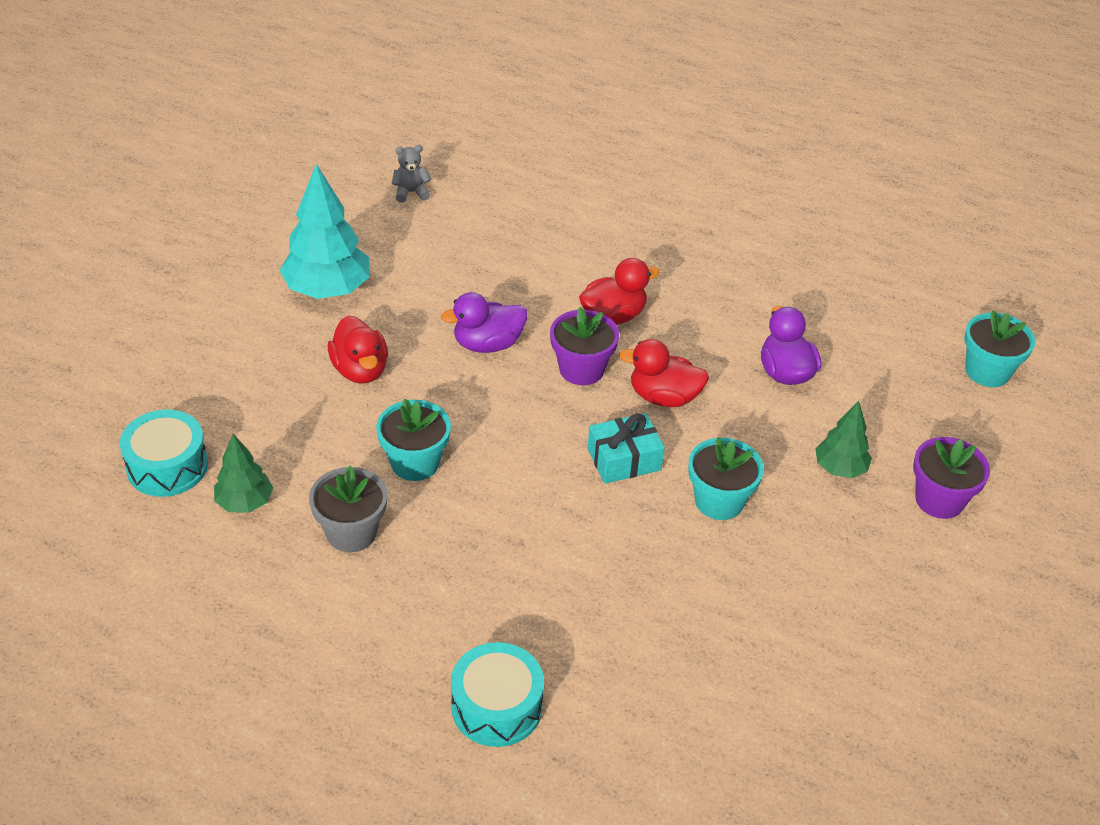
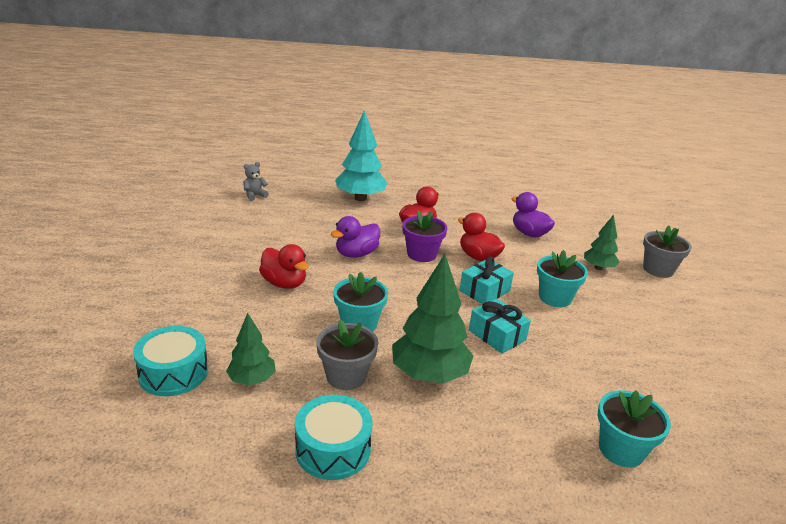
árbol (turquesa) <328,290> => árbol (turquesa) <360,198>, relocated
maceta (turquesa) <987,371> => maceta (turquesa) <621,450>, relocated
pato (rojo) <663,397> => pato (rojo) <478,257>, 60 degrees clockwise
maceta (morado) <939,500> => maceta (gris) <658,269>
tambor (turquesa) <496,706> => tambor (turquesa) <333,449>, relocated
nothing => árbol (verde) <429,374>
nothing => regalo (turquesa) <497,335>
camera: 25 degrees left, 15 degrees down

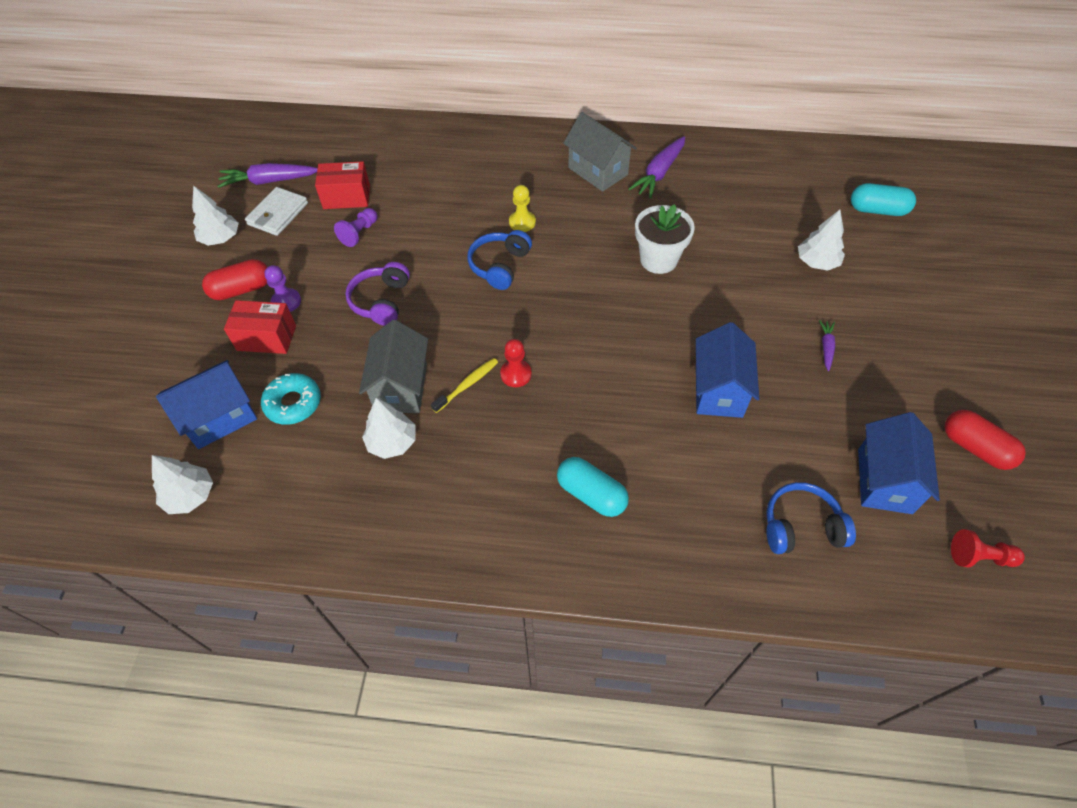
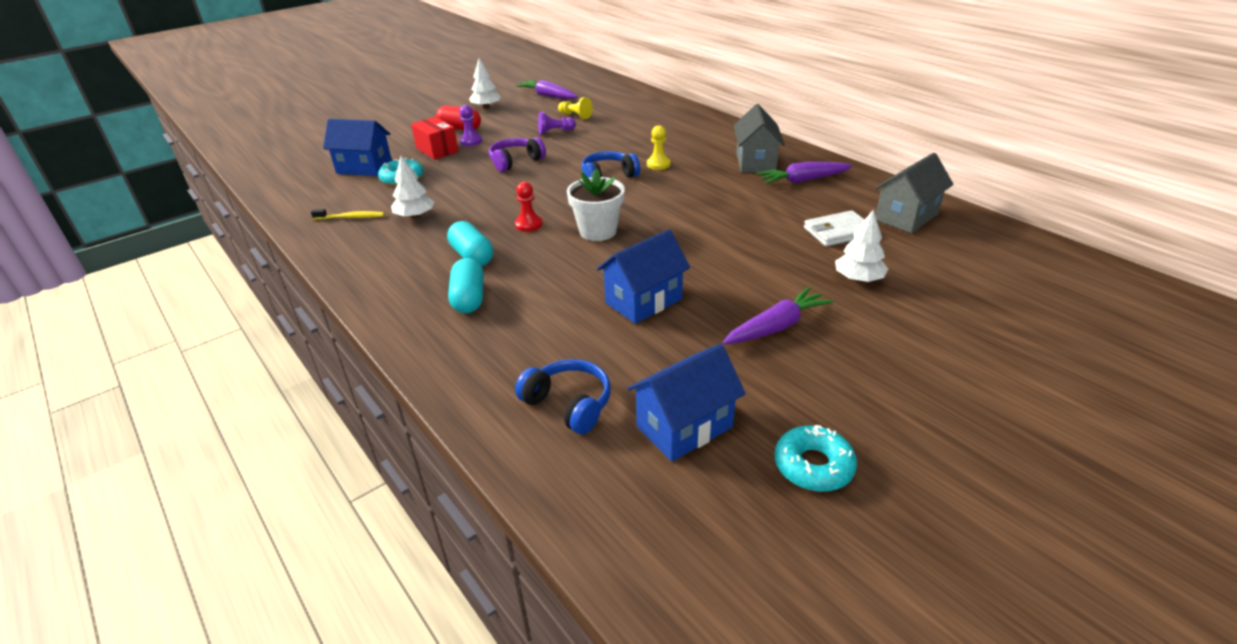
caja (rojo) <346,197> => peón (amarillo) <575,116>
cápsula (turquesa) <877,210> => cápsula (turquesa) <472,256>, relocated
cartera (blanco) <278,214> => cartera (blanco) <838,232>, relocated
maceta (blanco) <658,260> => maceta (blanco) <598,231>, relocated
casa (gris) <401,387> => casa (gris) <906,217>, relocated
zanahoria (morado) <826,347> => zanahoria (morado) <776,327>, x1.88
cepillo de dientes (amarillo) <467,385> => cepillo de dientes (amarillo) <351,217>, relocated
cápsula (rojo) <975,447> => rosquilla (turquesa) <813,466>
árbol (blanco) <190,495> => nothing
peón (rojo) <979,557> => nothing
camera: 45 degrees right, 20 degrees down

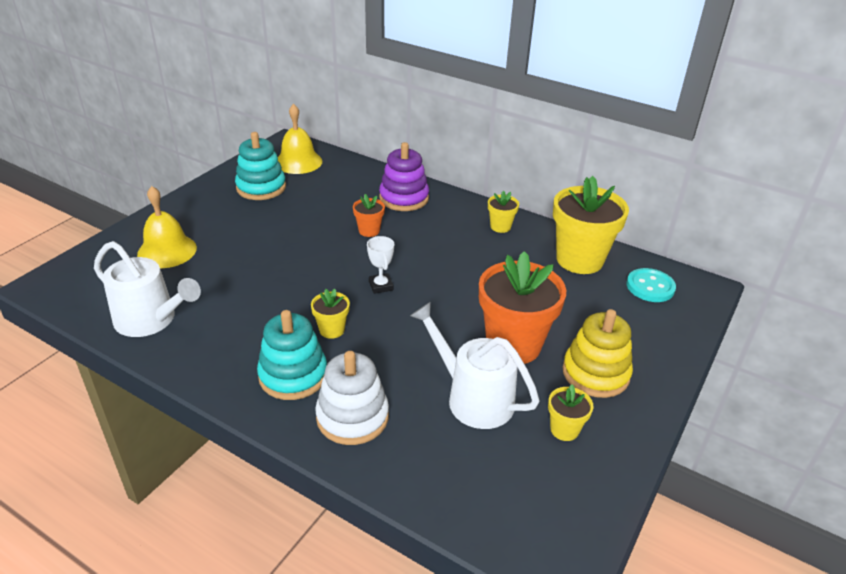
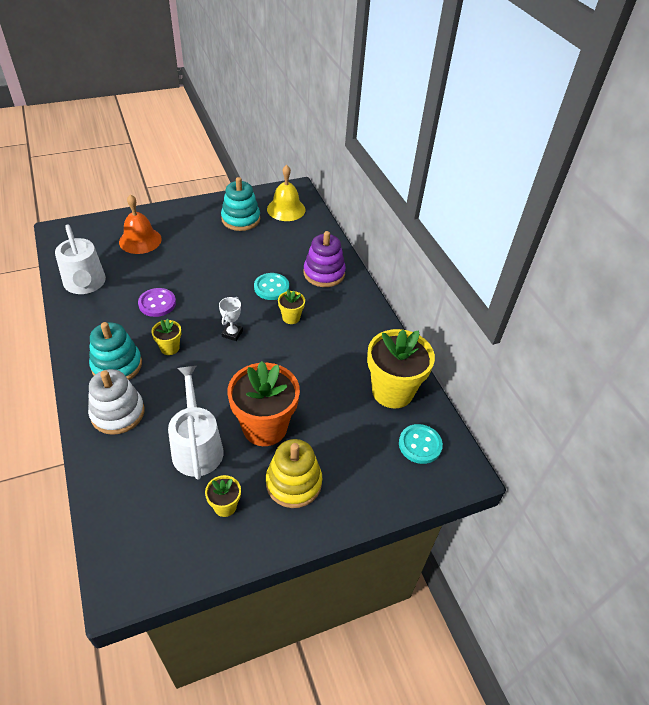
campana (amarillo) <167,251> => campana (naranja) <140,240>
maceta (amarillo) <500,227> => maceta (amarillo) <291,317>, relocated
maceta (naranja) <369,231> => botón (turquesa) <271,287>
nothing => botón (morado) <157,303>
camera: 35 degrees right, 10 degrees up

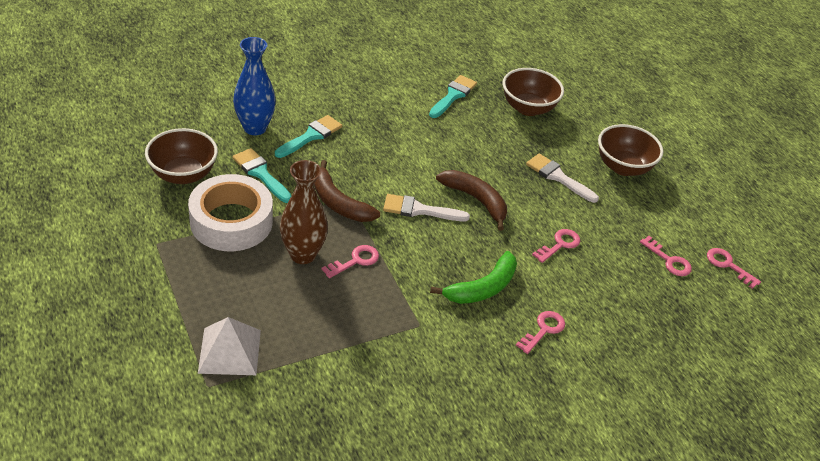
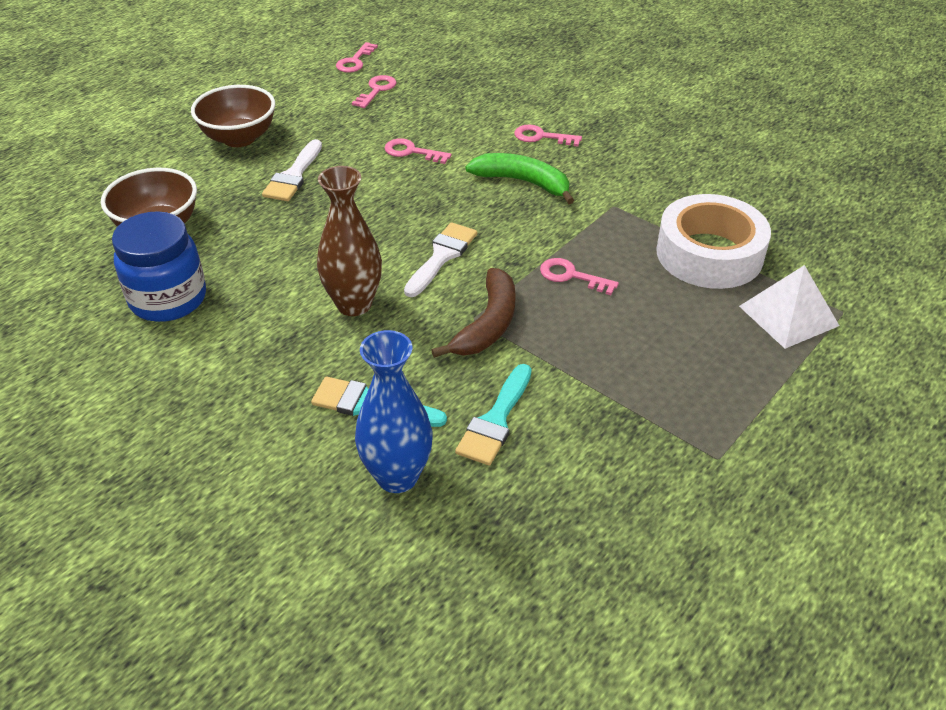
pincel (turquesa) <453,95> => tarro (azul) <168,299>
cuenco (marrón) <183,174> => nothing
florero (marrón) <303,254> => florero (marrón) <354,304>, relocated
plátano (marrón) <476,200> => nothing
cinta adhesiva (blanco) <231,221> => cinta adhesiva (blanco) <709,254>, relocated
pincel (blanco) <419,210> => pincel (blanco) <441,256>, 135 degrees counterclockwise
camera: 110 degrees left, 0 degrees up

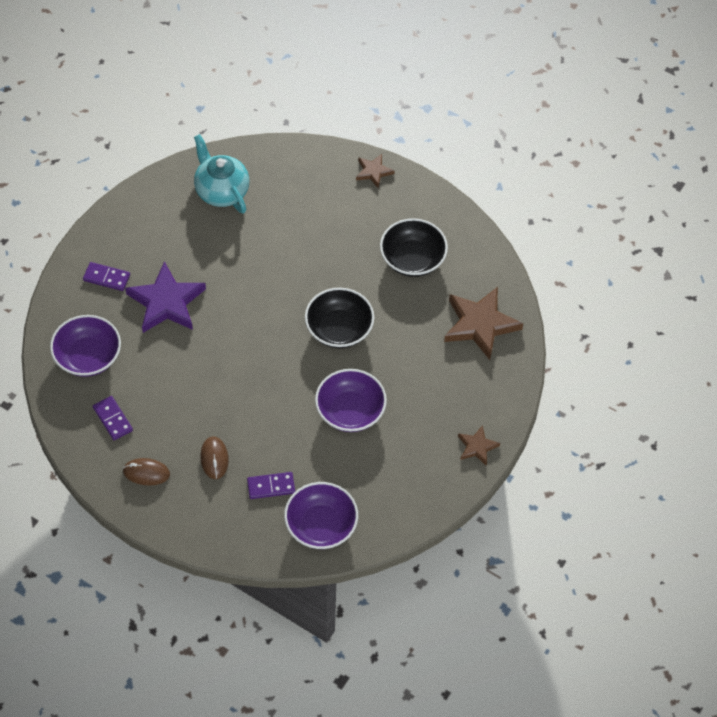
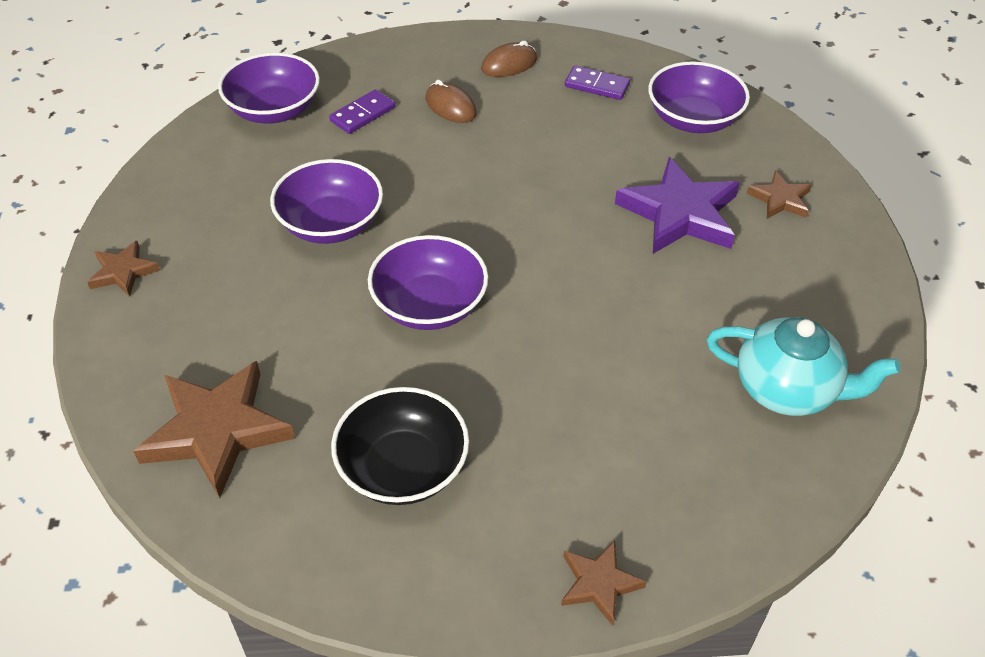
ficha de dominó (morado) <106,277> => estrella (marrón) <780,199>
cuenco (negro) <339,329> => cuenco (morado) <429,305>
camera: 145 degrees right, 10 degrees down

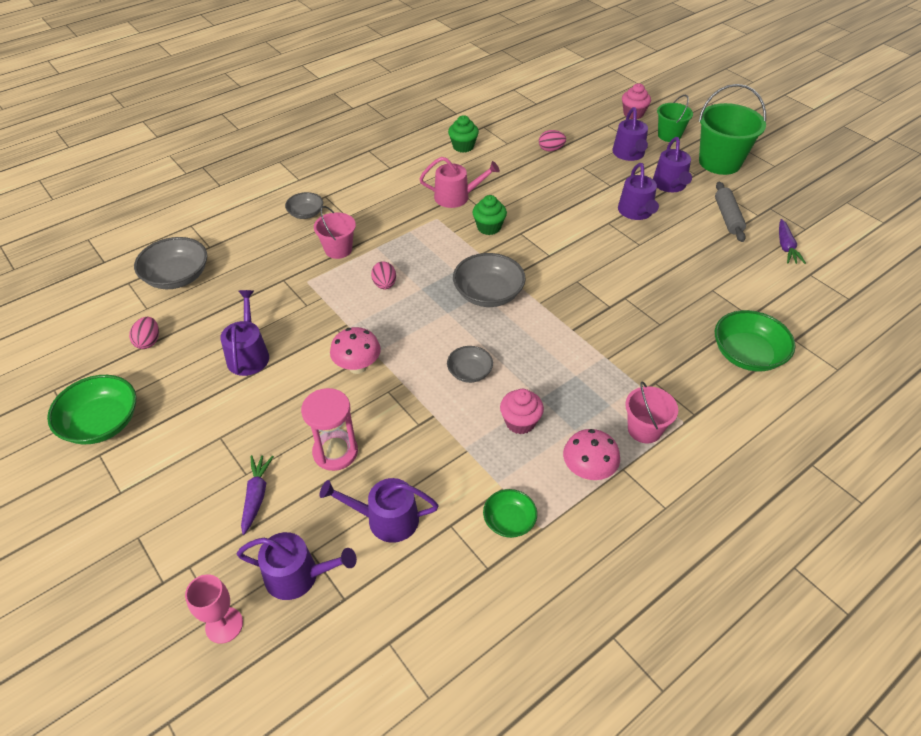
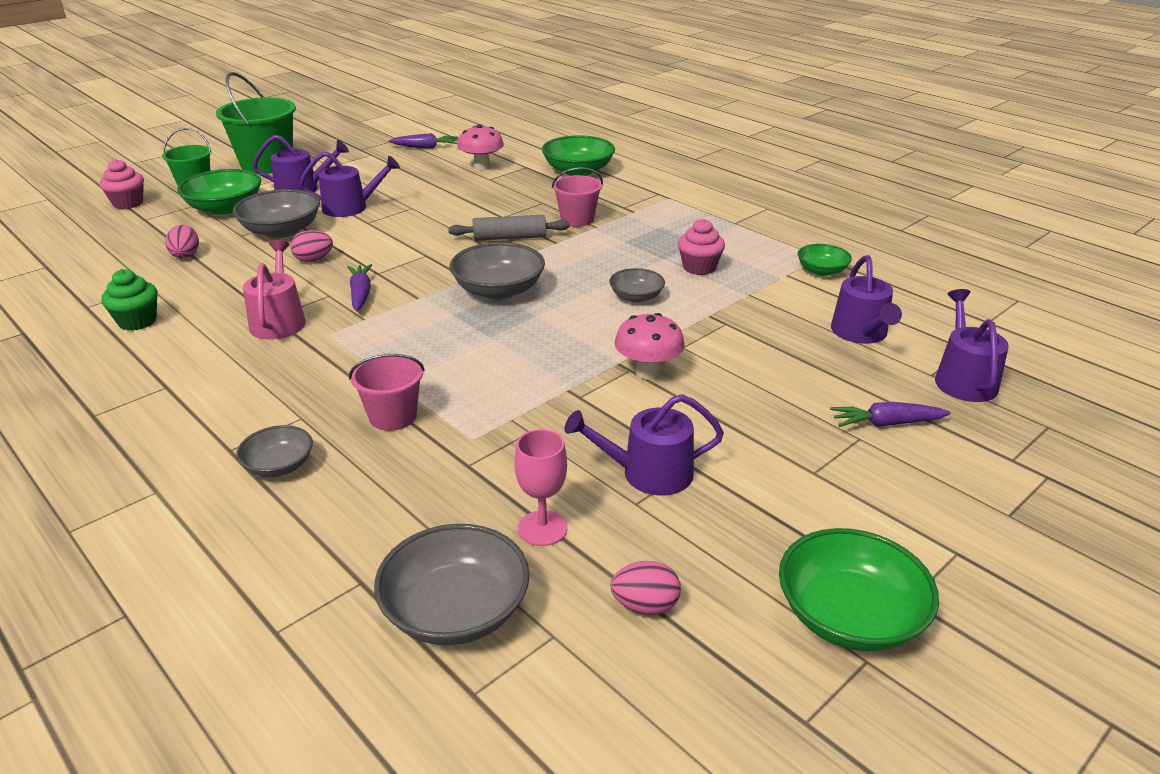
regadera (morado) <629,154> => cuenco (verde) <225,208>
rodillo (gris) <727,217> => rodillo (gris) <509,237>, relocated
magdalena (verde) <489,227> => zanahoria (morado) <361,294>
huevo (rosa) <384,285> => huevo (rosa) <313,259>, relocated
balde (rosa) <644,429> => balde (rosa) <577,219>, relocated
reloj de arena (rosa) <335,452> => nothing
seta (rosa) <588,471> => seta (rosa) <482,167>, relocated
copa (rosa) <224,625> => copa (rosa) <542,528>, relocated
nothing => cuenco (gris) <281,230>
camera: 95 degrees left, 15 degrees down

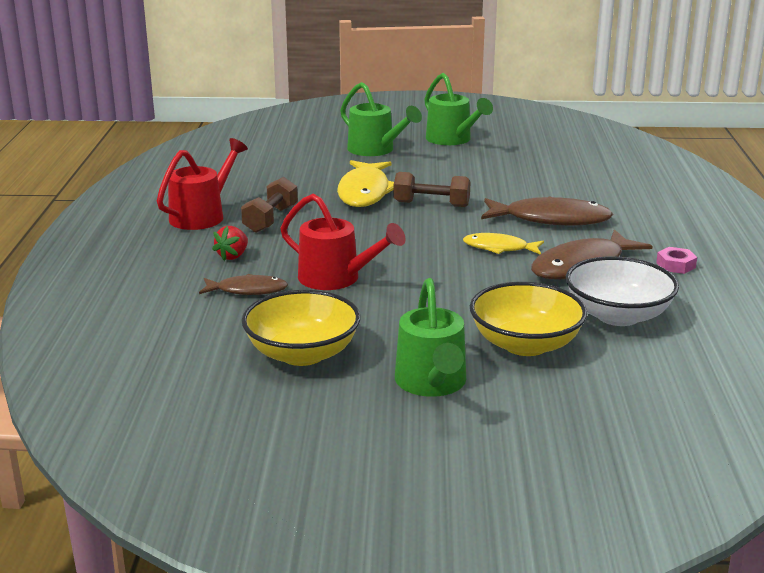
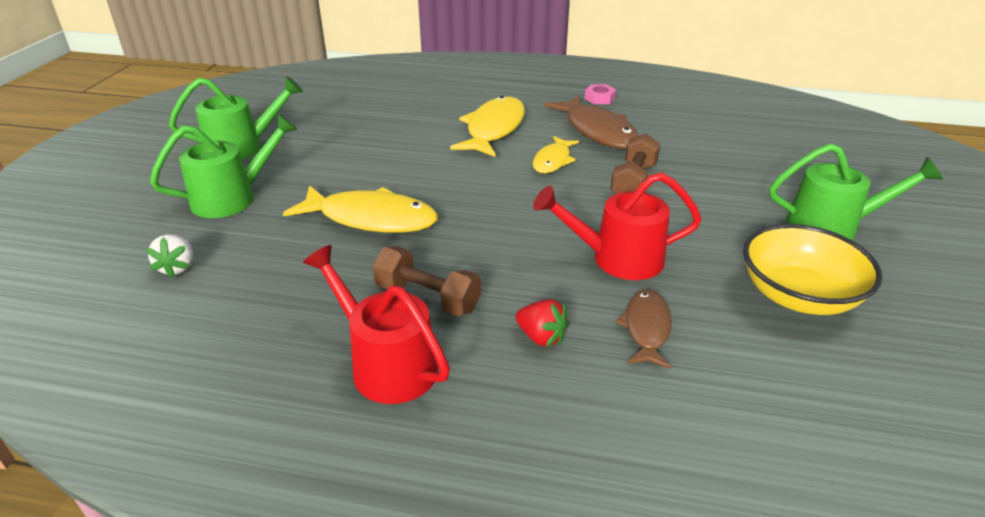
mancuerna (marrón) <431,204> => mancuerna (marrón) <633,181>, relocated
regadera (rojo) <337,279> => regadera (rojo) <616,259>, 135 degrees counterclockwise
pez (marrón) <551,219> => pez (amarillo) <493,129>
cuenco (blanco) <617,315> => nothing
cuenco (amarillo) <525,344> => nothing
nothing => fresa (blanco) <177,267>
camera: 80 degrees left, 10 degrees up

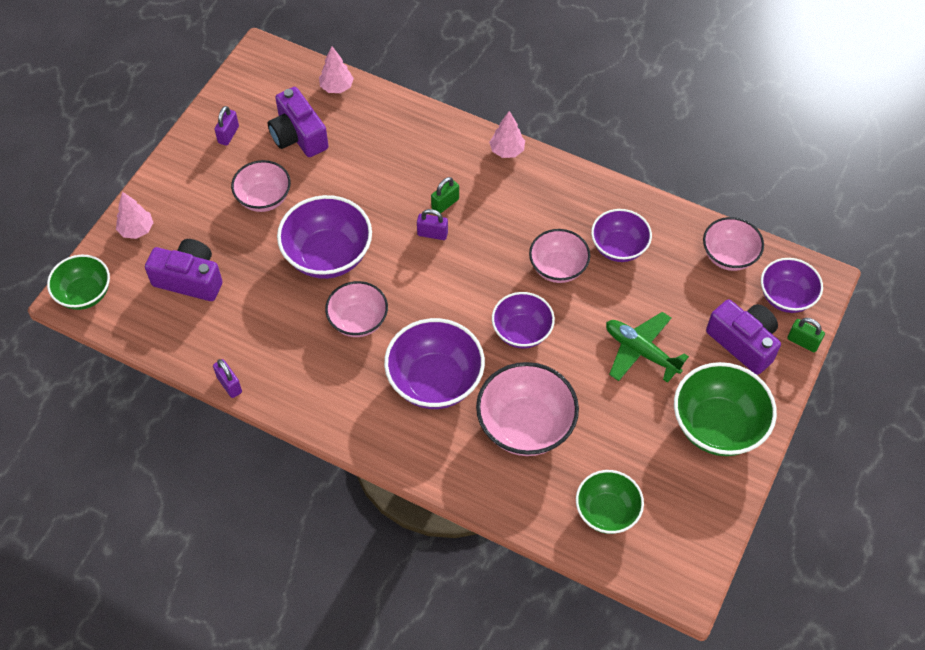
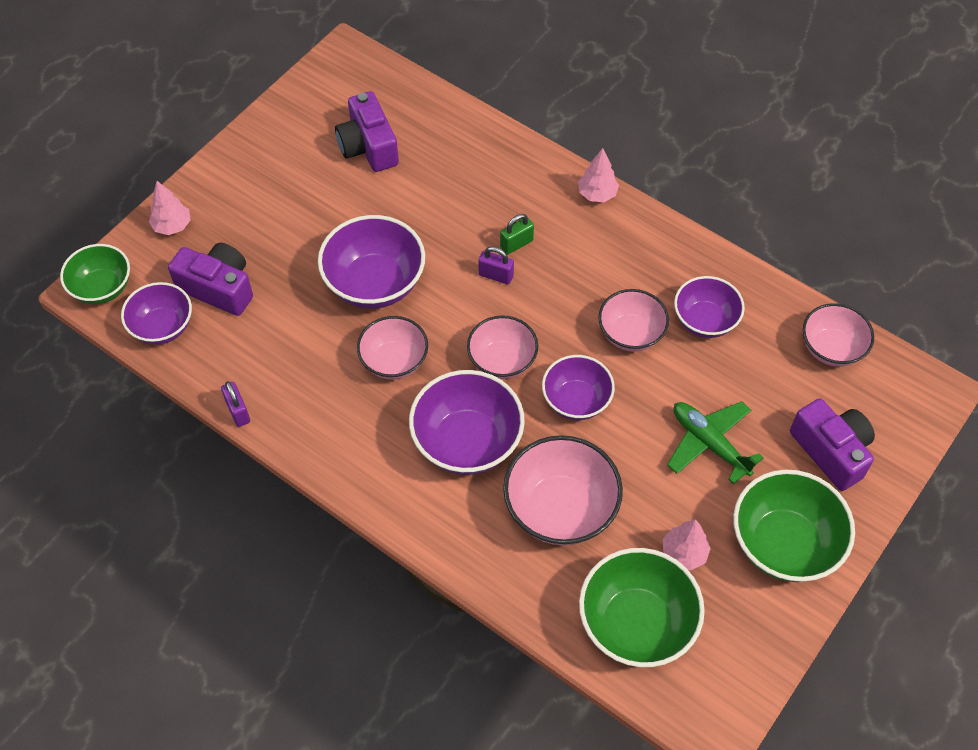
árbol (rosa) <337,87> => árbol (rosa) <684,553>, relocated
candado (morado) <228,135> => nothing
cuenco (rosa) <264,198> => cuenco (rosa) <502,361>, relocated
cuenco (morado) <786,297> => cuenco (morado) <162,327>, relocated
candado (verde) <802,342> => nothing
cuenco (verde) <606,512> => cuenco (verde) <636,624>, x1.54
camera: 10 degrees right, 0 degrees up

